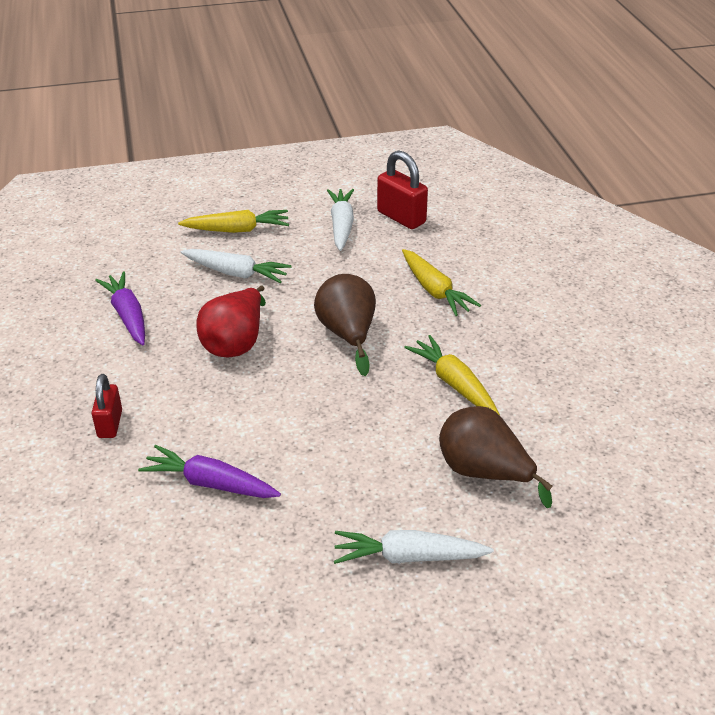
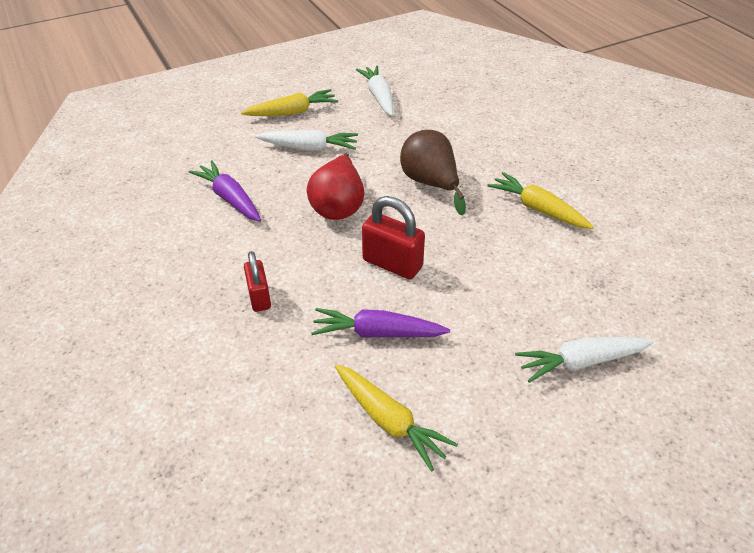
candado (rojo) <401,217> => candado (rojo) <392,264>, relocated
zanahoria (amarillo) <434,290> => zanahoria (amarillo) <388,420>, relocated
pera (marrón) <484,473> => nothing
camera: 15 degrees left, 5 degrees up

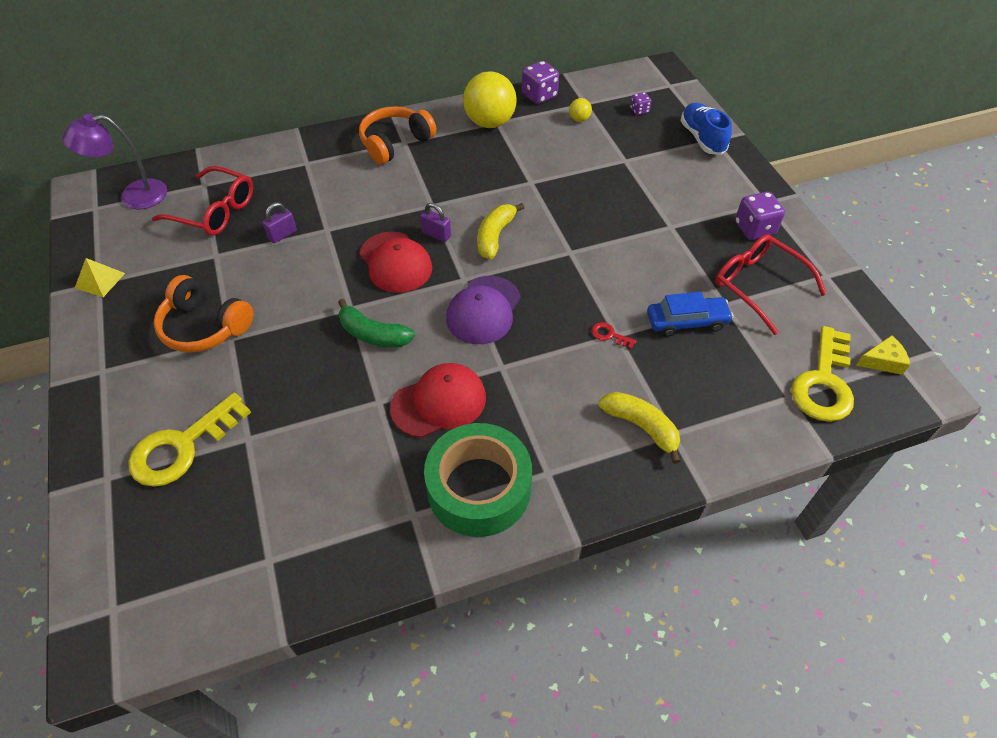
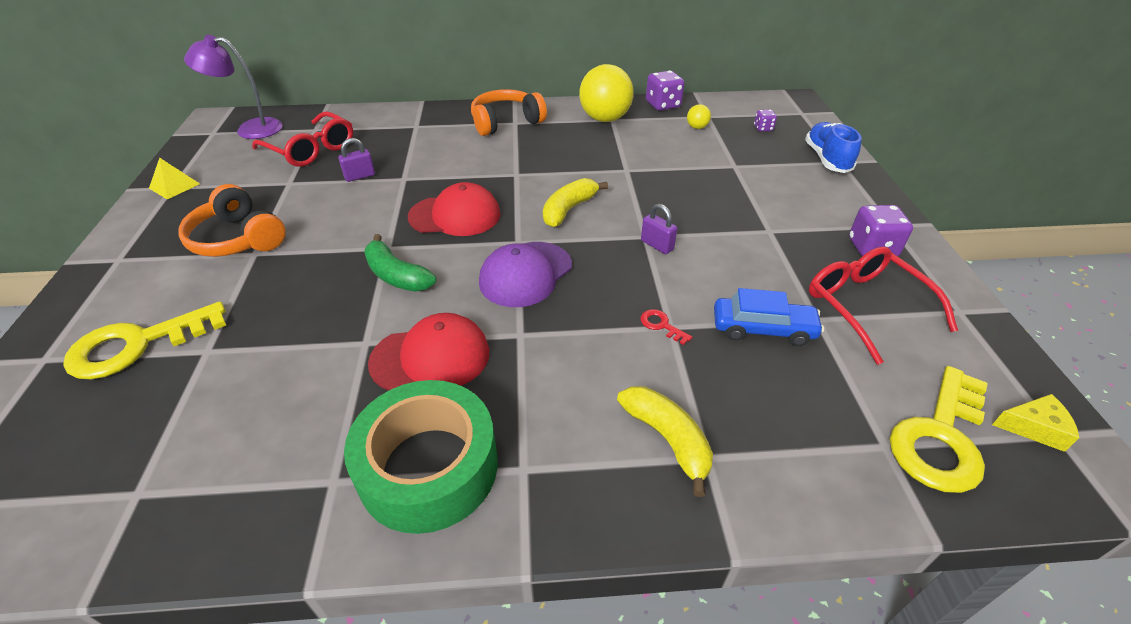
candado (morado) <436,234> => candado (morado) <657,245>, relocated
gorra (rojo) <395,262> => gorra (rojo) <455,215>, 75 degrees counterclockwise
camera: 15 degrees right, 10 degrees down

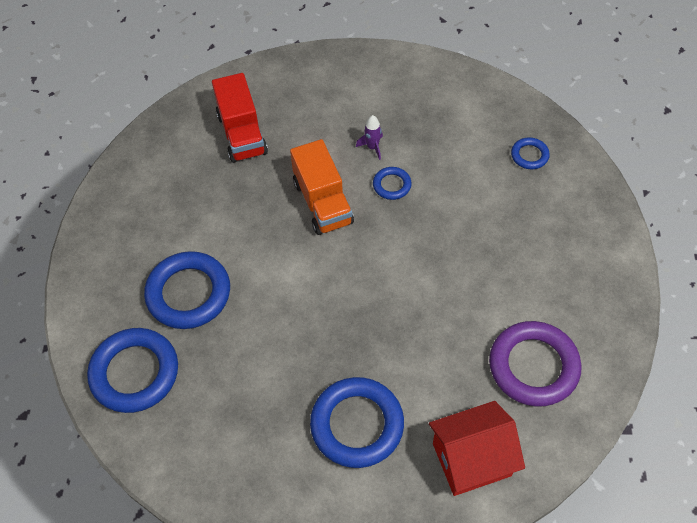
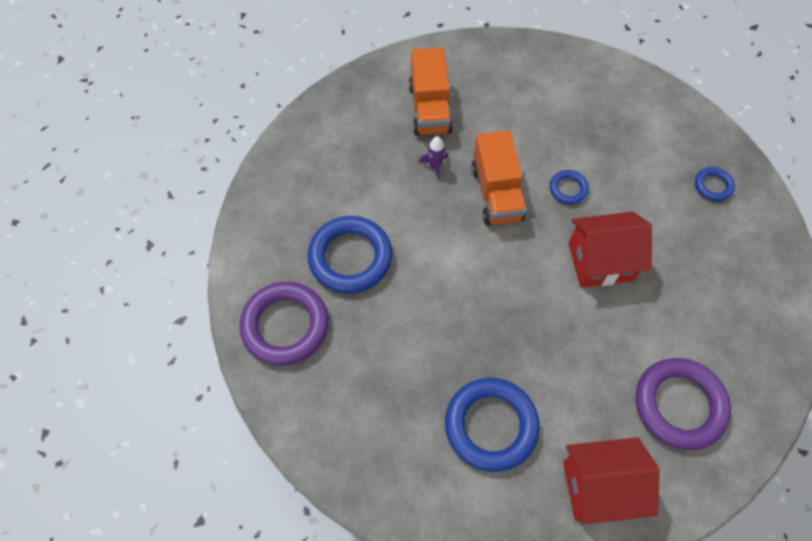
camión (rojo) <242,134> => camión (naranja) <429,108>
cohete (morado) <372,147> => cohete (morado) <435,166>, relocated
anillo (azul) <135,373> => anillo (morado) <285,326>
nothing => casa (rojo) <600,261>
camera: 10 degrees right, 5 degrees up

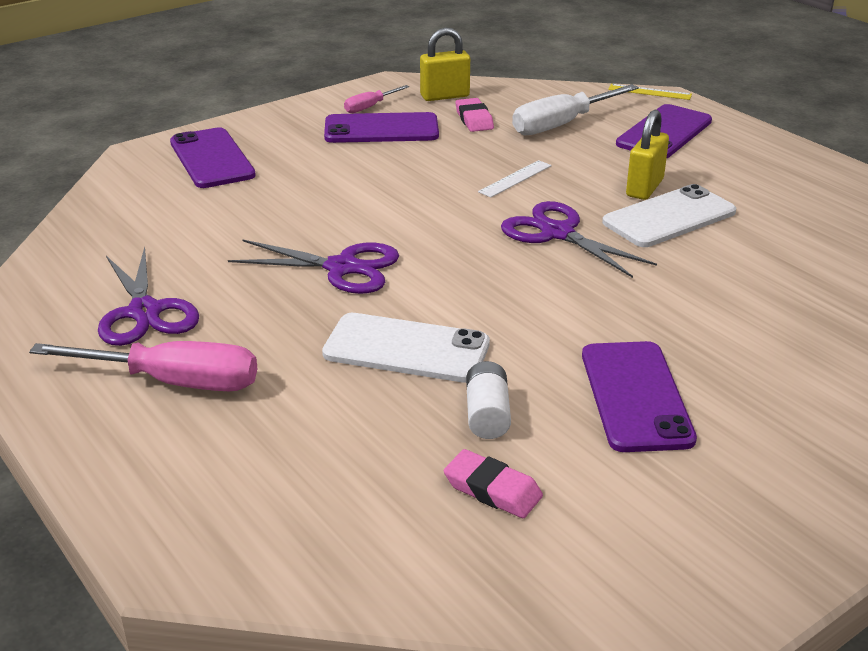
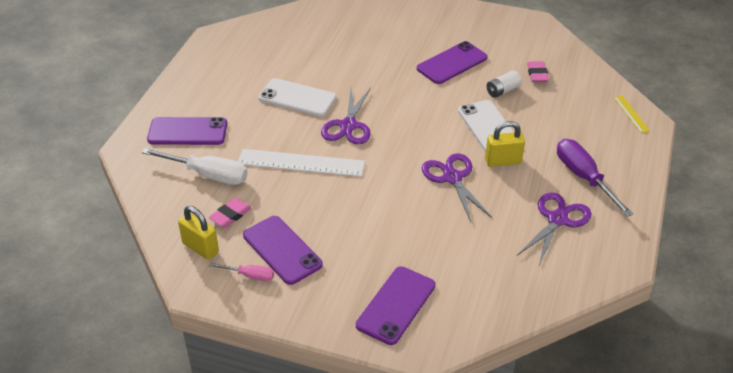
regla (amarillo) <649,92> => regla (amarillo) <631,114>, relocated
candado (amarillo) <644,188> => candado (amarillo) <503,161>, relocated
regla (blanco) <515,179> => regla (blanco) <301,163>, x2.06
destornillador (rosa) <174,382> => destornillador (morado) <583,177>
camera: 125 degrees left, 10 degrees up

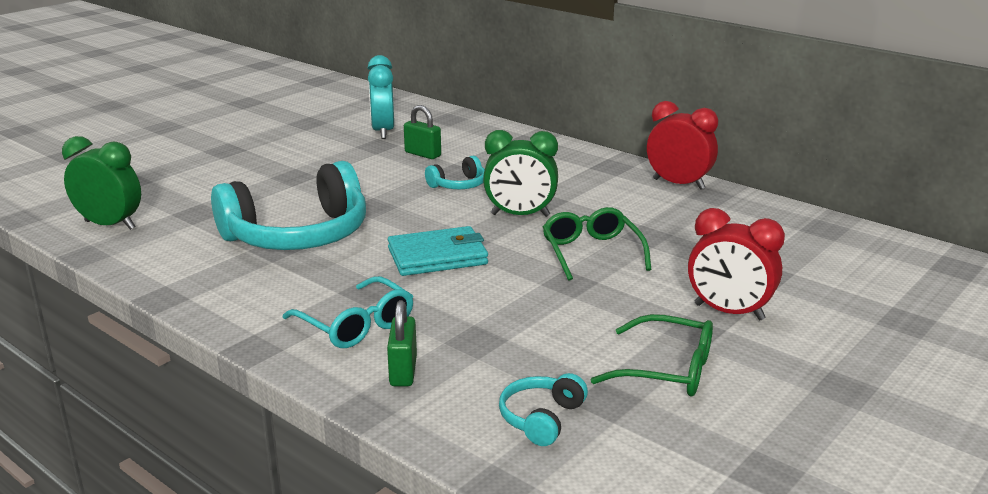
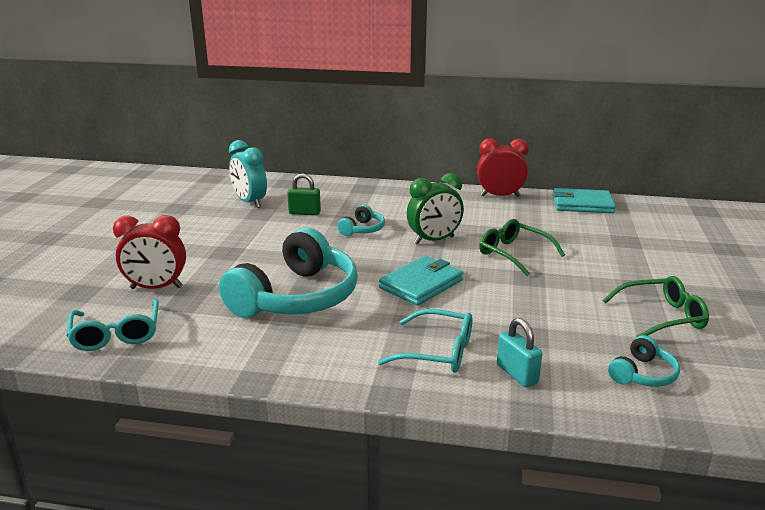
despertador (verde) <110,225> => gafas (turquesa) <116,334>
despertador (rojo) <729,312> => despertador (rojo) <156,288>, relocated
candado (verde) <403,371> => candado (turquesa) <517,374>
auriculares (turquesa) <541,418> => auriculares (turquesa) <643,374>, 135 degrees counterclockwise
nothing => cartera (turquesa) <582,204>
camera: 30 degrees left, 0 degrees up

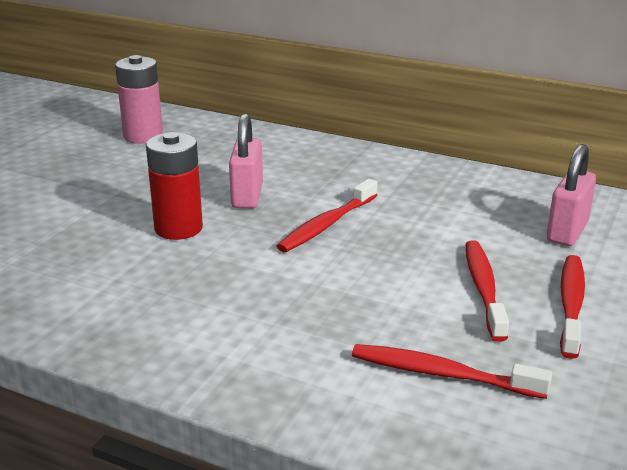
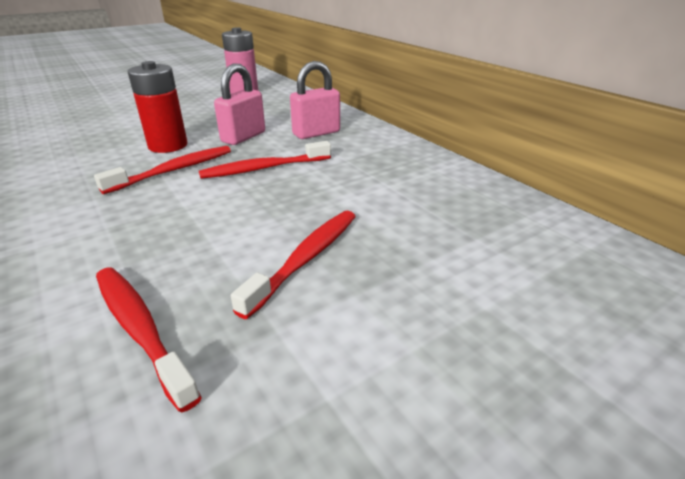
candado (rosa) <567,232> => candado (rosa) <316,133>, relocated
cepillo de dientes (rojo) <571,305> => cepillo de dientes (rojo) <174,170>, relocated
camera: 30 degrees right, 5 degrees up

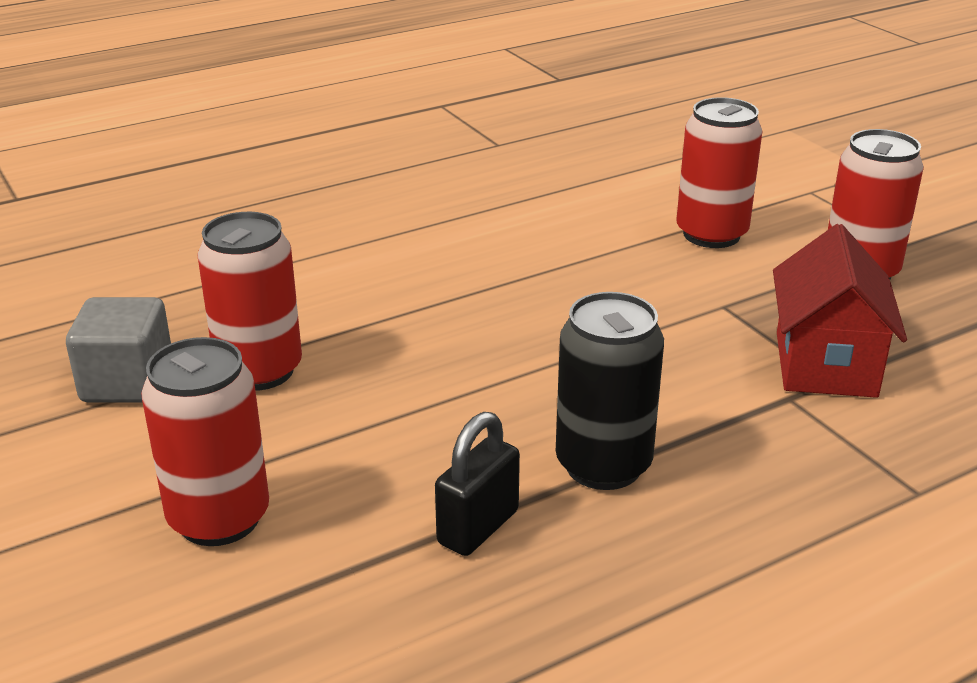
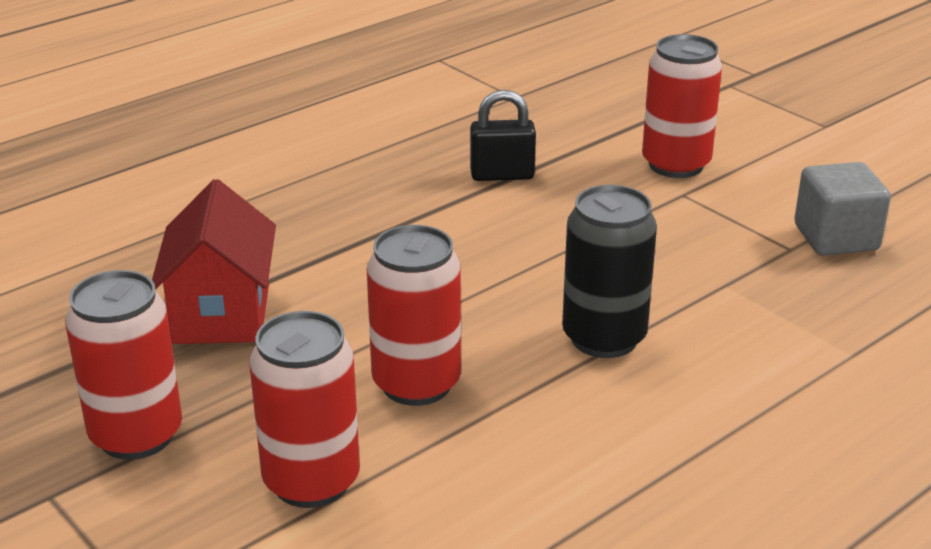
lata (rojo) <259,371> => lata (rojo) <416,384>, relocated
lata (negro) <603,465> => lata (negro) <604,338>, relocated
candado (negro) <478,527> => candado (negro) <502,175>, 60 degrees clockwise
camera: 170 degrees right, 0 degrees up

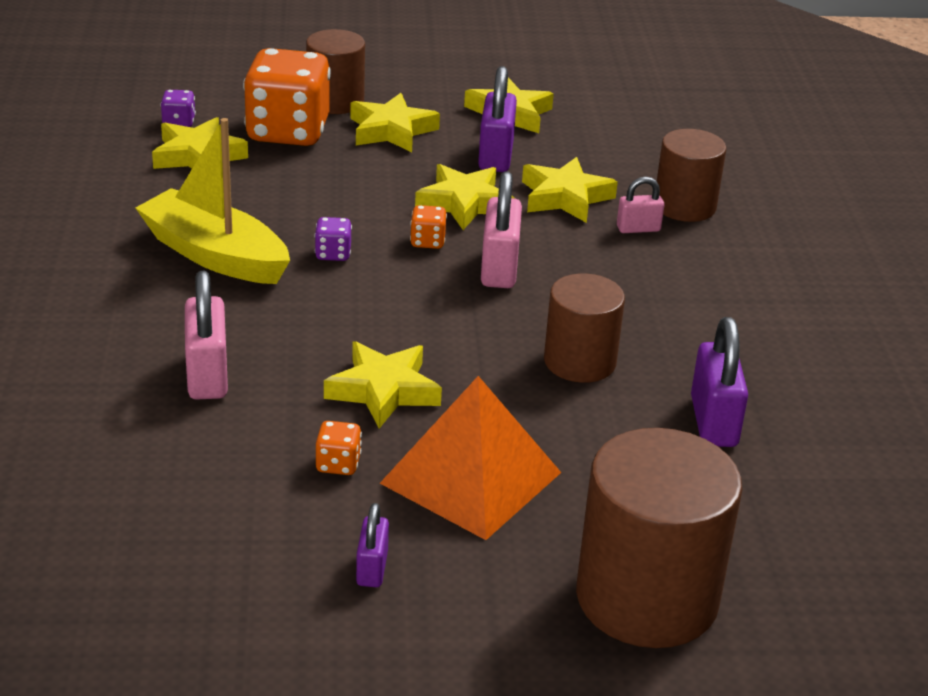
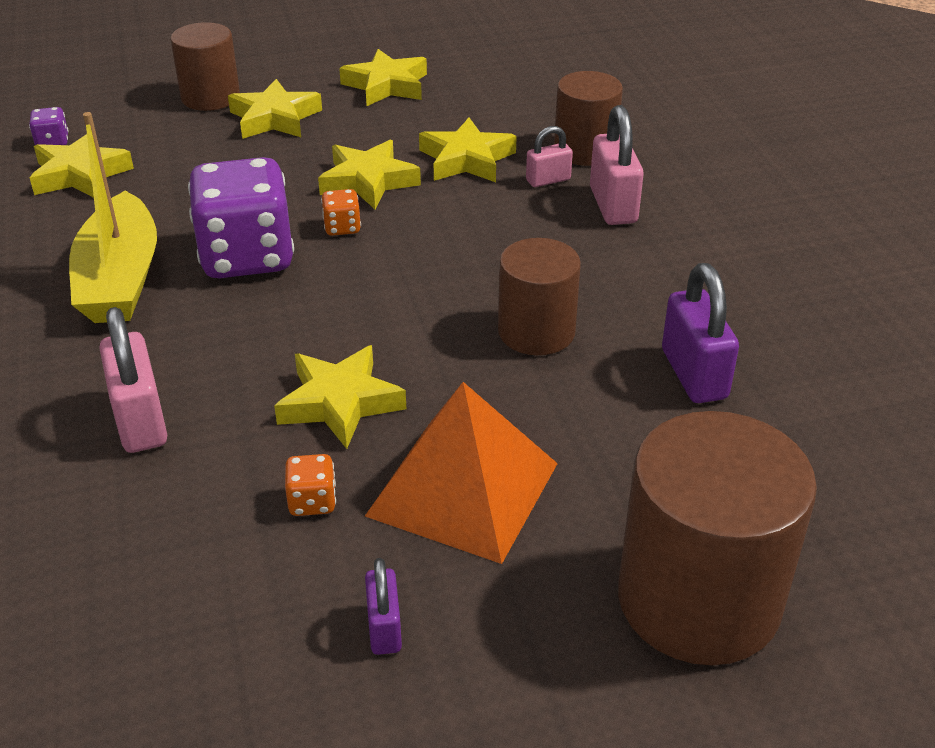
dado (naranja) <288,132> => nothing
candado (morado) <495,156> => nothing
barco (amarillo) <215,255> => barco (amarillo) <120,279>, 120 degrees counterclockwise
candado (rosa) <499,269> => candado (rosa) <613,205>, relocated
dado (morado) <333,254> => dado (morado) <247,257>, x2.46
camera: 10 degrees left, 5 degrees up

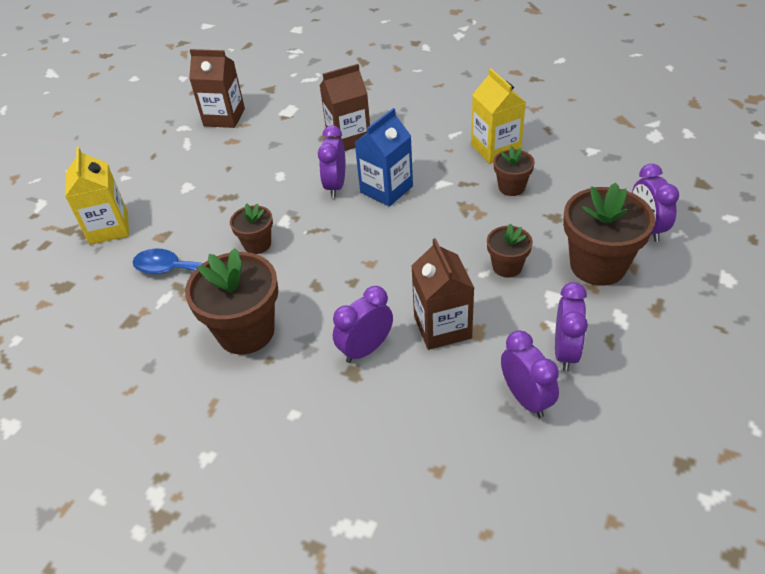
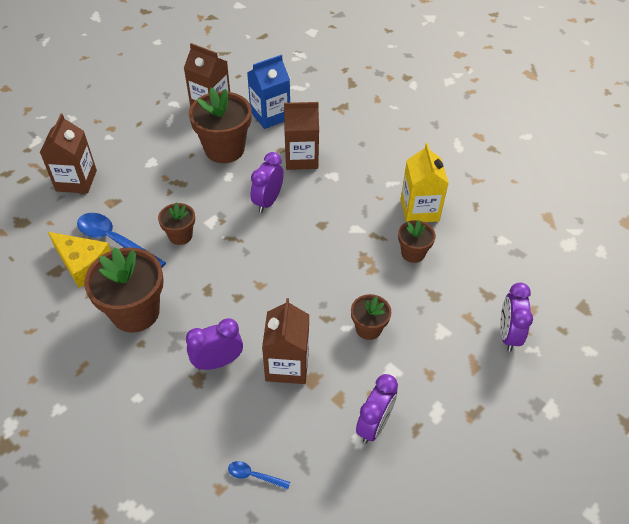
cartón de leche (azul) <386,189> => cartón de leche (azul) <270,115>, relocated
cartón de leche (amarillo) <109,228> => cartón de leche (marrón) <76,180>
maceta (marrón) <598,265> => maceta (marrón) <224,149>, relocated
despertador (morado) <526,398> => nothing
nothing => queso (amarillo) <83,264>
nothing => cuchara (azul) <254,476>
camera: 15 degrees right, 5 degrees up

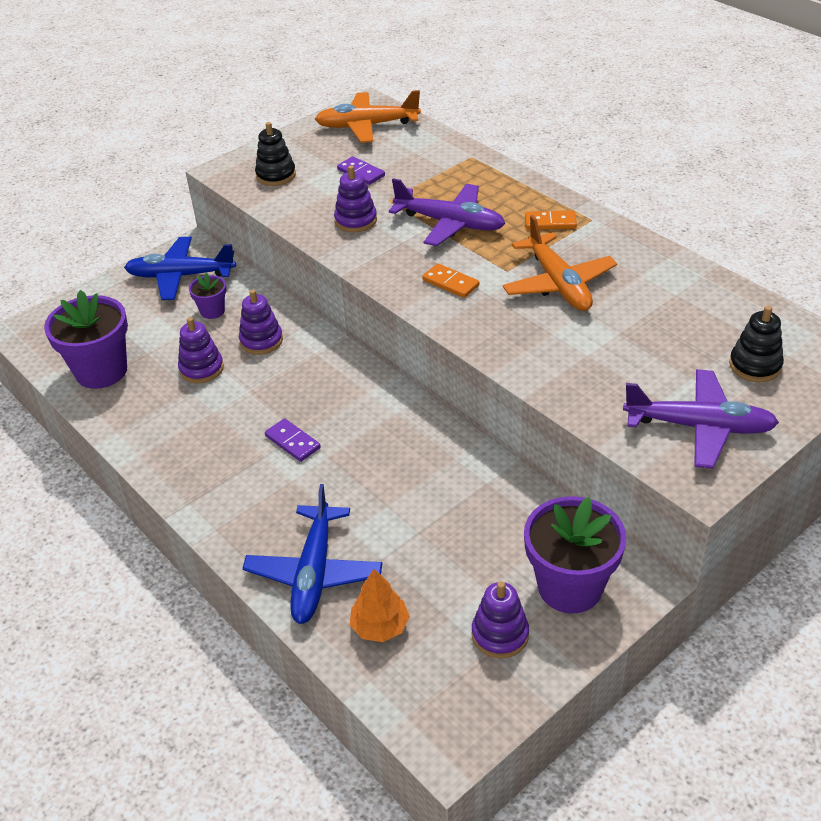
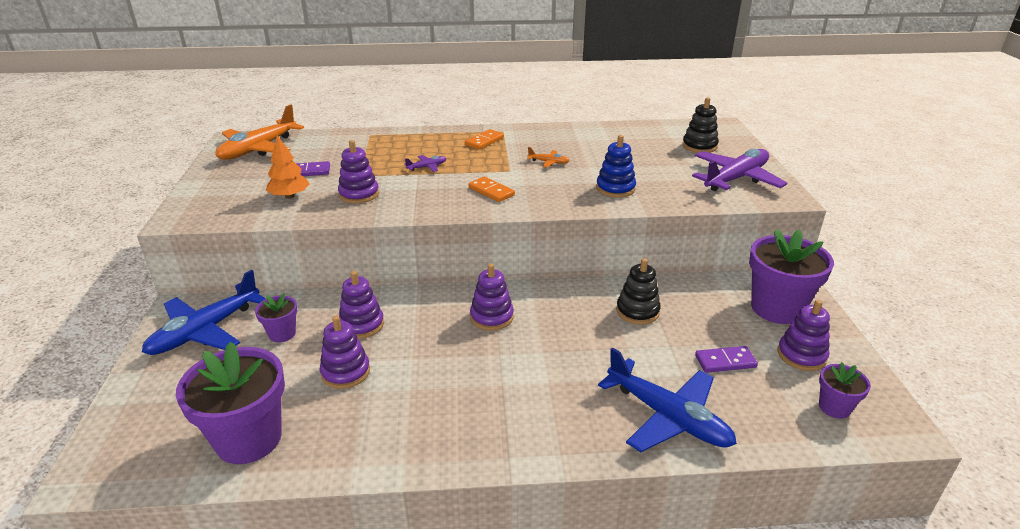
juguete apilable (negro) <276,175> => juguete apilable (negro) <637,311>, relocated
avión (morado) <450,223> => avión (morado) <427,167>, x0.43
avión (naranja) <558,284> => avión (naranja) <548,162>, x0.43
ficha de dominó (naranja) <450,283> => ficha de dominó (naranja) <491,191>, 60 degrees clockwise
ficha de dominó (morado) <292,442> => ficha de dominó (morado) <725,361>, relocated
árbol (naranja) <380,626> => árbol (naranja) <289,196>, relocated
nothing => juguete apilable (azul) <615,188>
nothing => juguete apilable (morado) <491,317>
nothing => maceta (morado) <834,407>
camera: 55 degrees left, 10 degrees down

